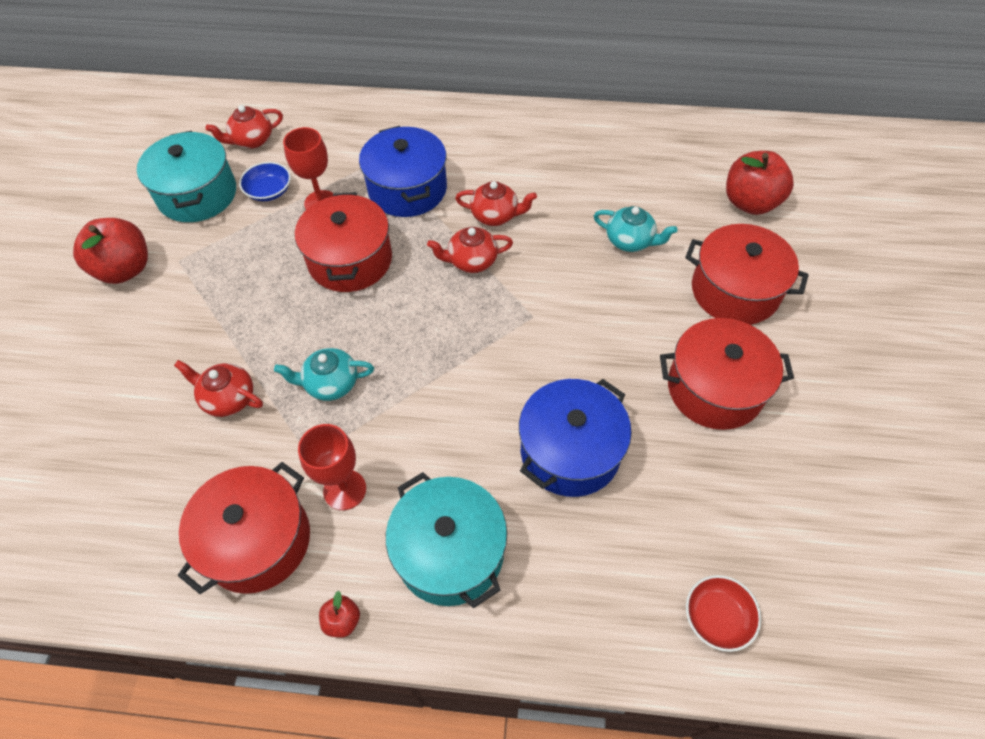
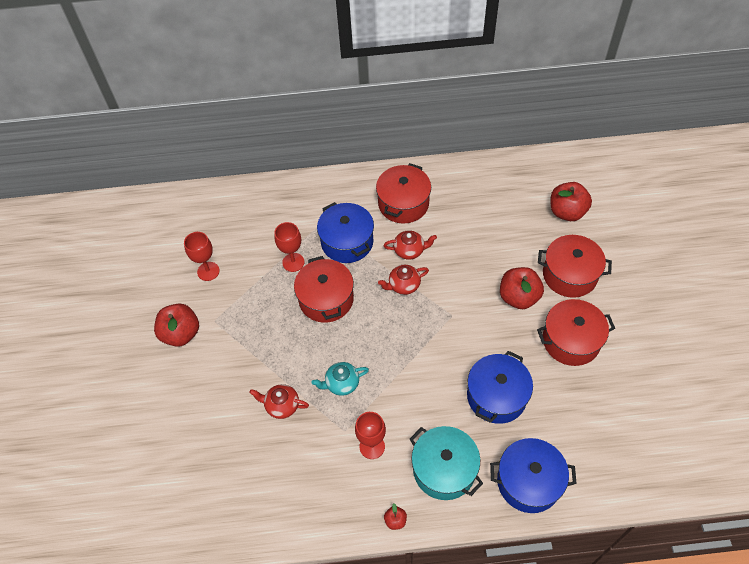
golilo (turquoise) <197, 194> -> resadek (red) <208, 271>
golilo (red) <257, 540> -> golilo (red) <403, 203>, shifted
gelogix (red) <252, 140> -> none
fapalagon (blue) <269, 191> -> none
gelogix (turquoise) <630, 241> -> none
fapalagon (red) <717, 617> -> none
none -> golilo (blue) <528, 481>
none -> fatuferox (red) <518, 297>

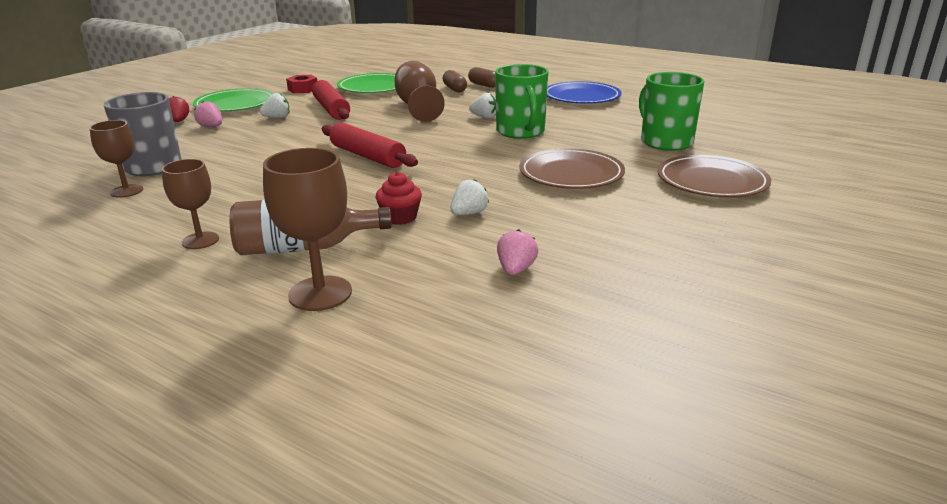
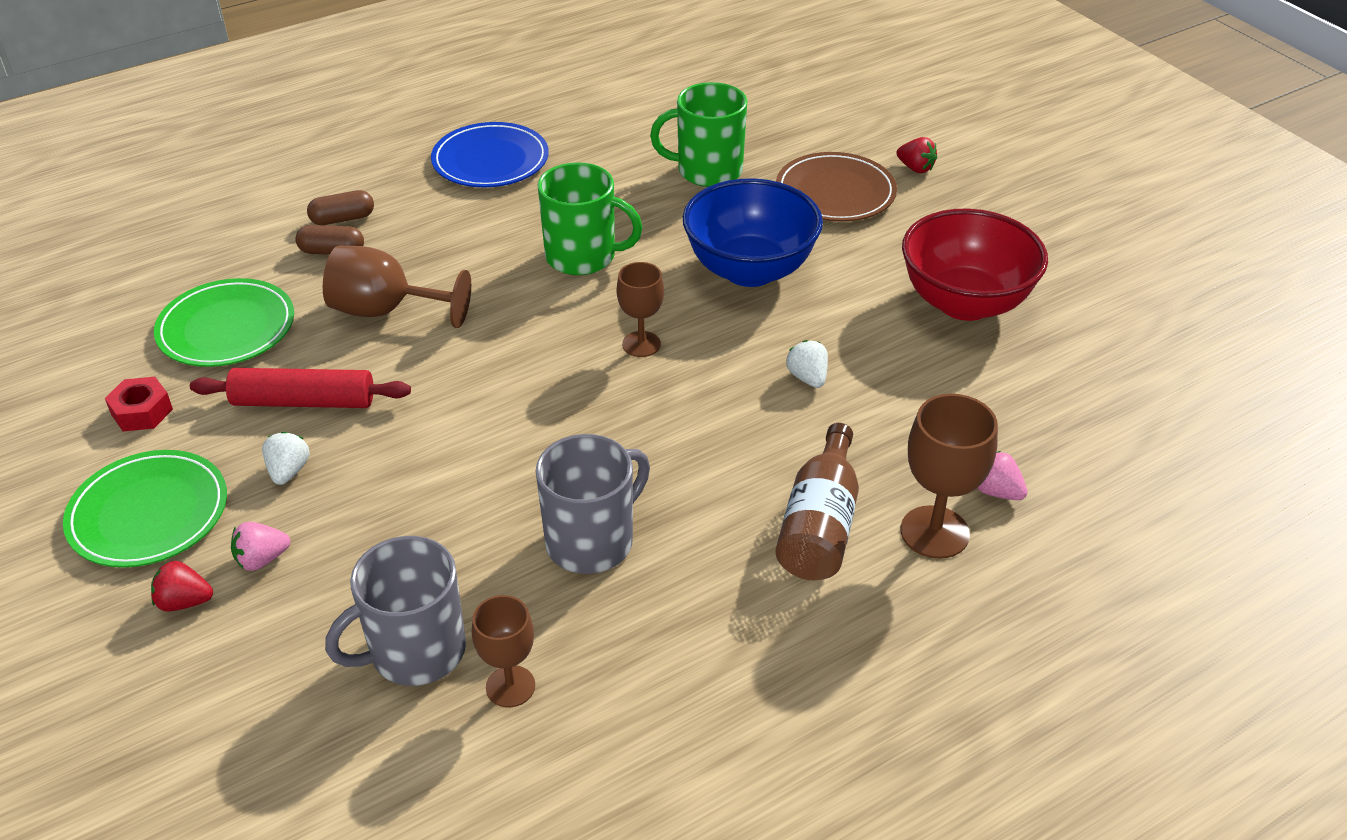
resadek (brown) <200, 240> -> resadek (brown) <641, 344>, shifted
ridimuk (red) <367, 156> -> none
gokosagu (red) <400, 217> -> none
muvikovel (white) <484, 117> -> none
muvikovel (pink) <516, 269> -> muvikovel (pink) <996, 492>, shifted
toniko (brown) <571, 174> -> fapalagon (blue) <750, 270>
none -> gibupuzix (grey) <592, 541>
none -> muvikovel (red) <915, 168>
none -> fapalagon (red) <964, 303>

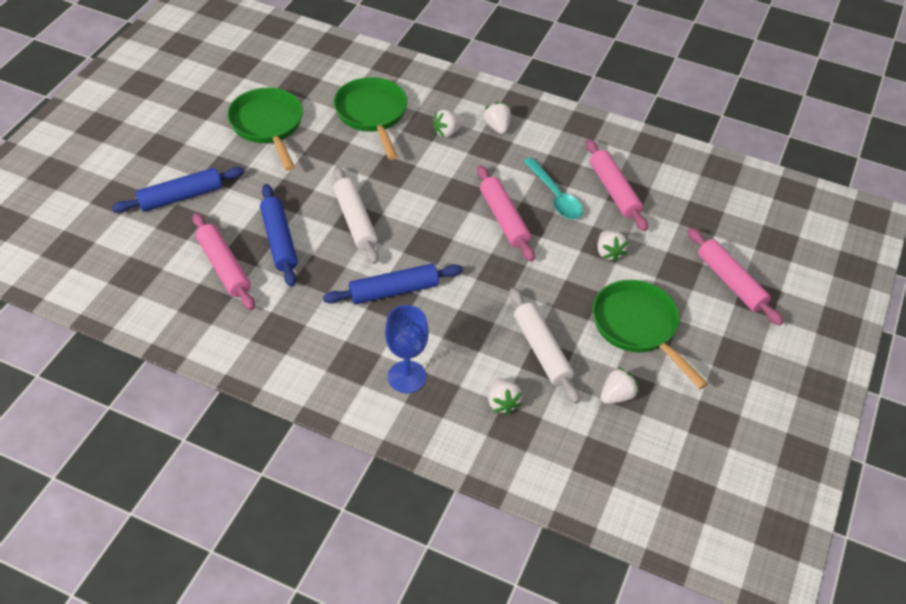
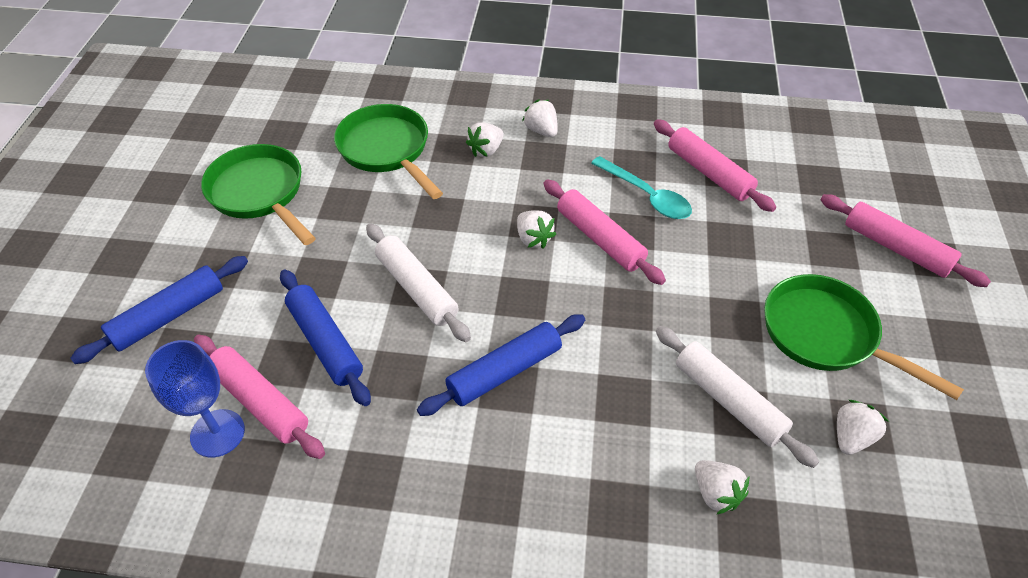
resadek (blue) <407, 377> -> resadek (blue) <217, 433>, shifted
muvikovel (white) <608, 253> -> muvikovel (white) <533, 238>, shifted

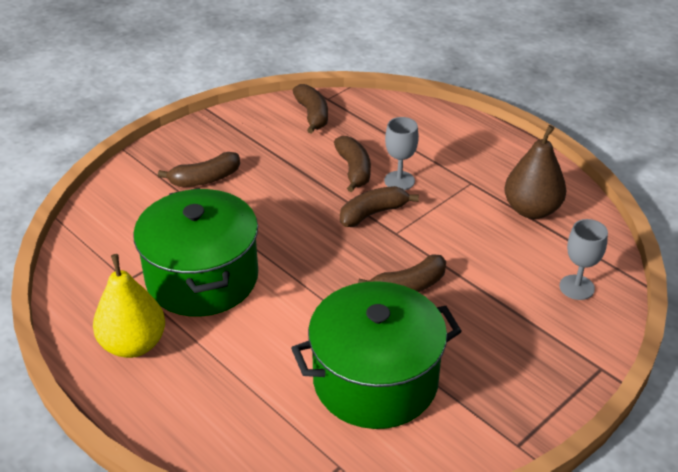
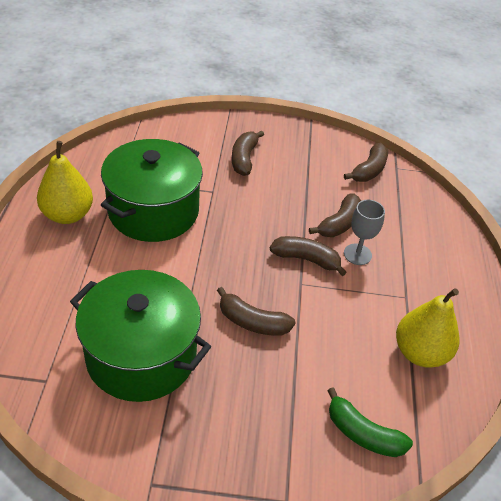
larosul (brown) <205, 179> -> larosul (brown) <244, 159>, 75 degrees clockwise
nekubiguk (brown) <531, 210> -> nekubiguk (yellow) <420, 353>
resadek (grey) <576, 287> -> larosul (green) <363, 433>

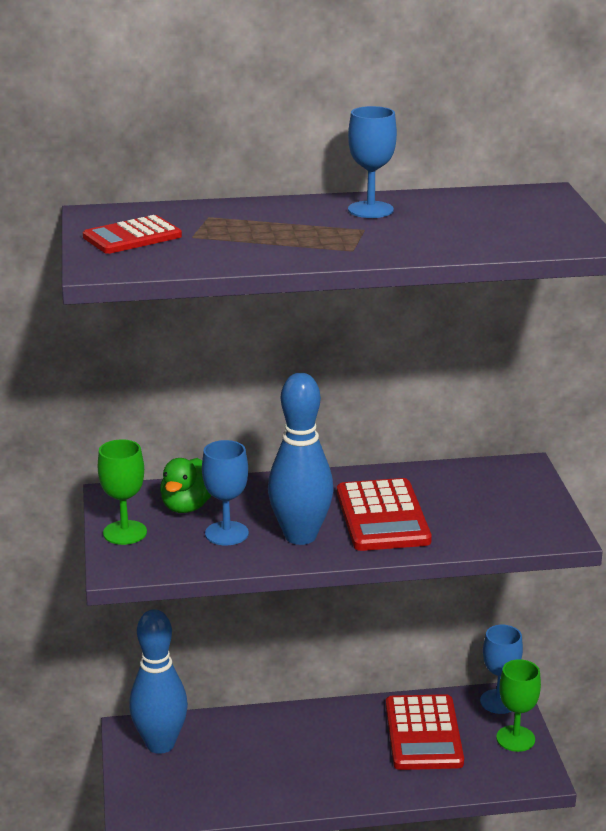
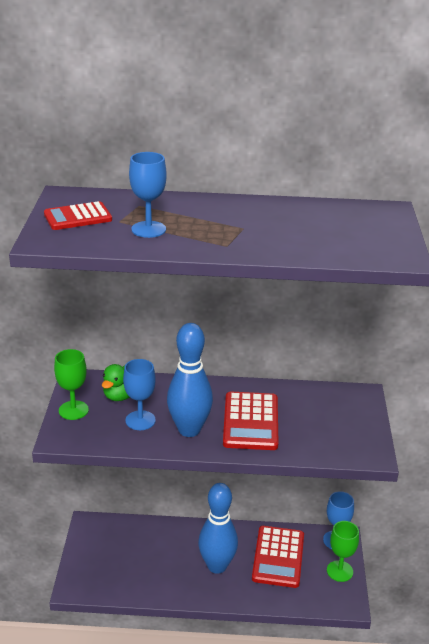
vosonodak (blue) <160, 744> -> vosonodak (blue) <217, 566>, shifted
resadek (blue) <370, 210> -> resadek (blue) <148, 229>, shifted

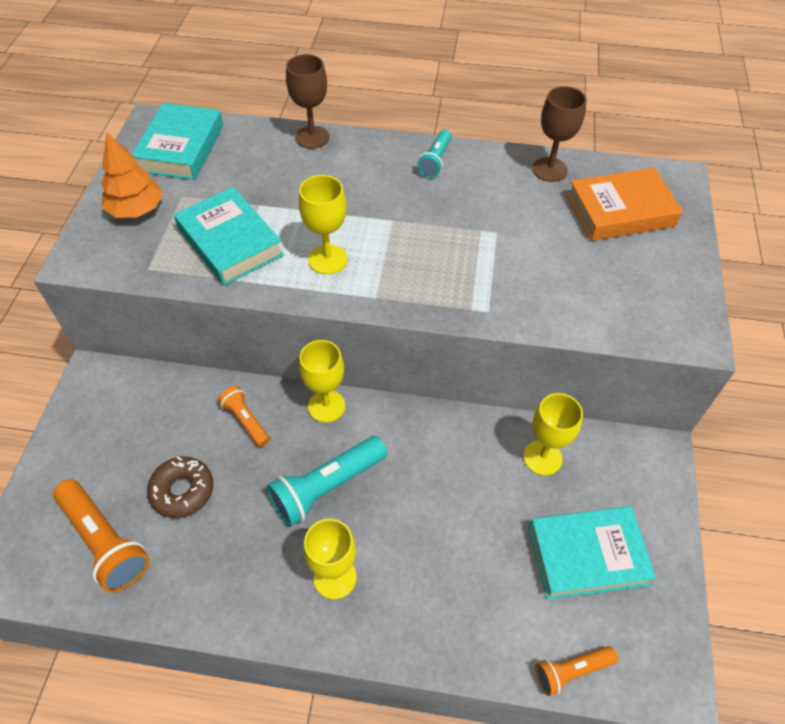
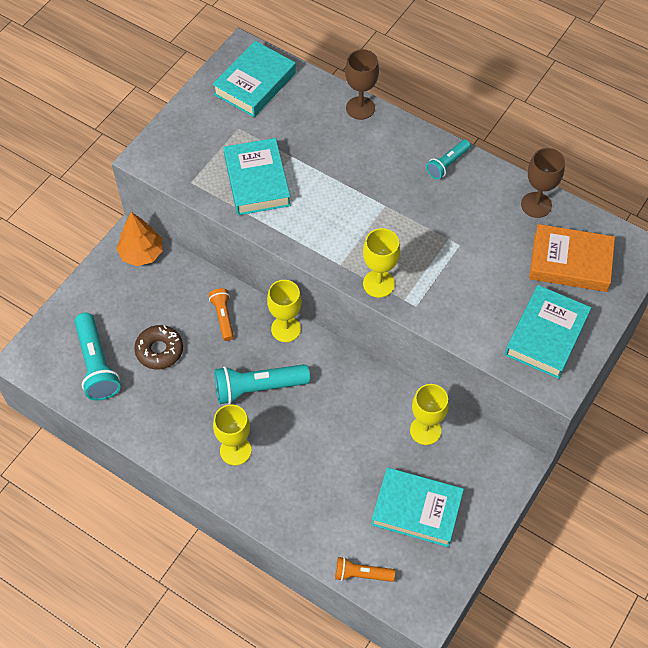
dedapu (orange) <105, 542> -> dedapu (turquoise) <96, 365>
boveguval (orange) <136, 210> -> boveguval (orange) <141, 253>, shifted
resadek (yellow) <327, 259> -> resadek (yellow) <378, 284>, shifted
none -> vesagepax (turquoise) <546, 335>

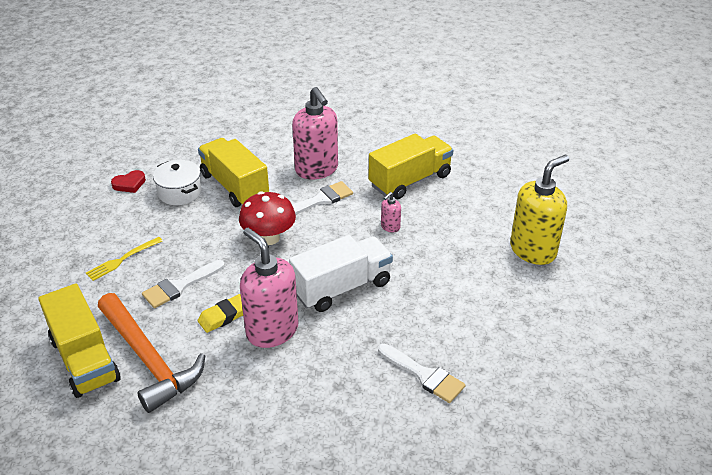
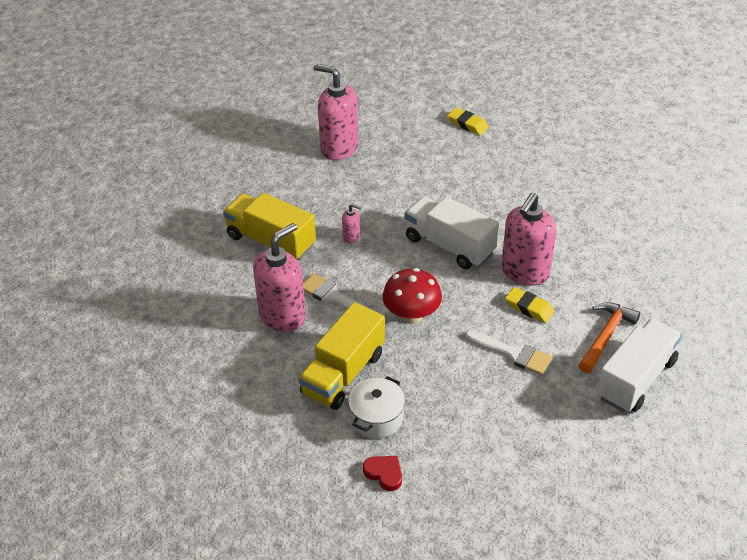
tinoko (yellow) <85, 359> -> tinoko (white) <635, 379>
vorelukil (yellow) <122, 260> -> none
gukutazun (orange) <148, 359> -> gukutazun (orange) <605, 336>, x0.66
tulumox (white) <424, 375> -> none
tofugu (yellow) <533, 250> -> tofugu (pink) <338, 148>
none -> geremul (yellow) <467, 124>

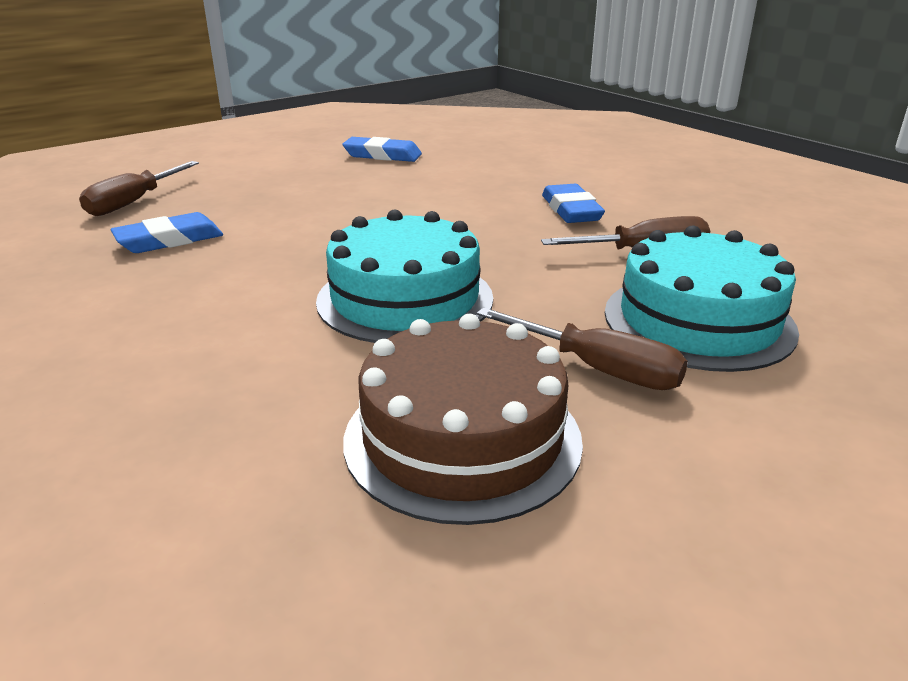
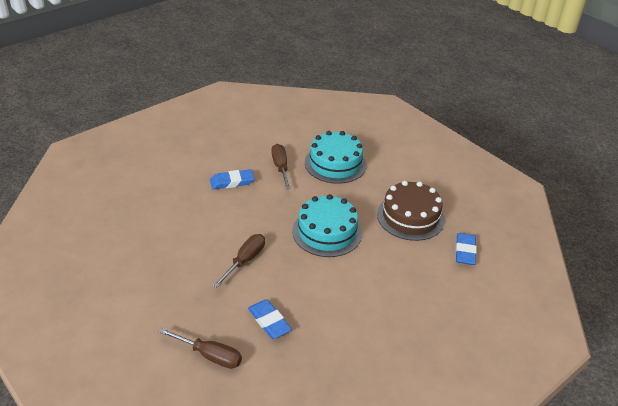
geremul (blue) <382, 155> -> geremul (blue) <465, 251>, shifted
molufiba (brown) <597, 369> -> molufiba (brown) <245, 261>, shifted

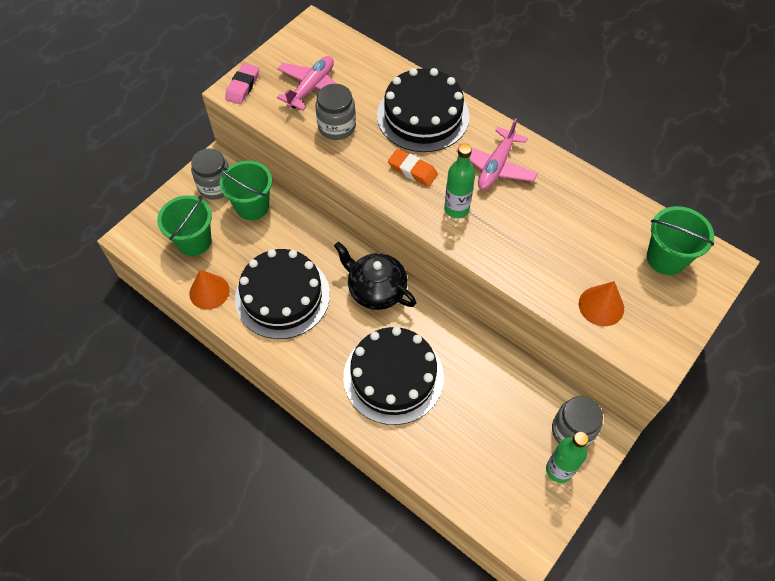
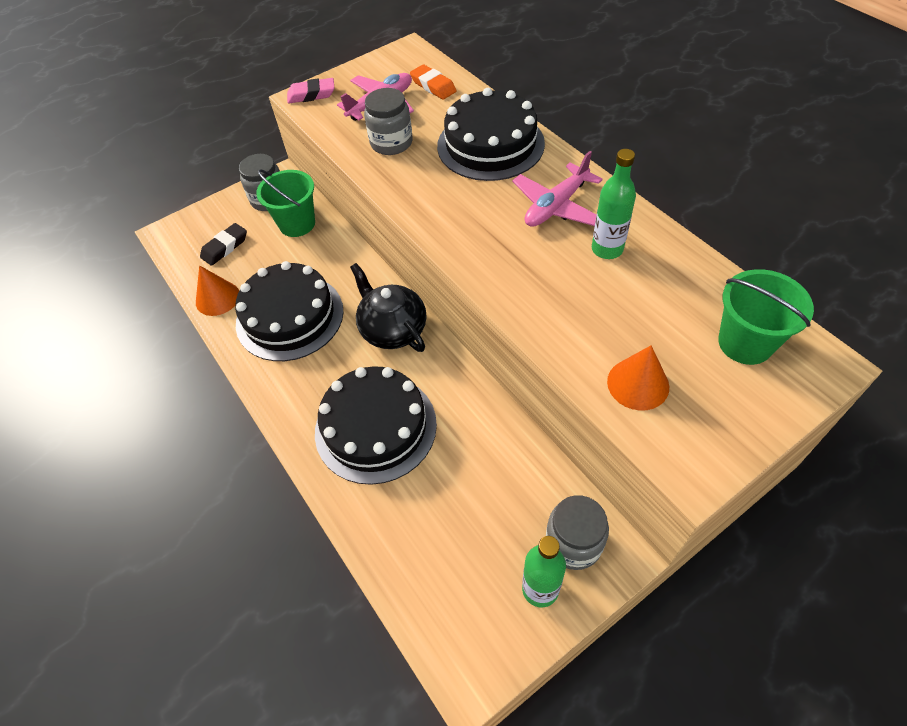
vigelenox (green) <194, 241> -> geremul (black) <225, 247>
geremul (pink) <243, 86> -> geremul (pink) <311, 95>, 45 degrees clockwise
geremul (orange) <412, 170> -> geremul (orange) <433, 86>, shifted
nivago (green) <456, 209> -> nivago (green) <607, 249>, shifted

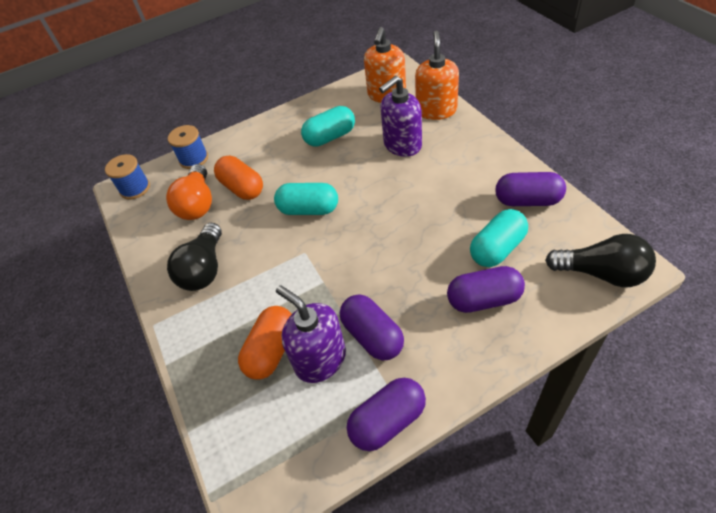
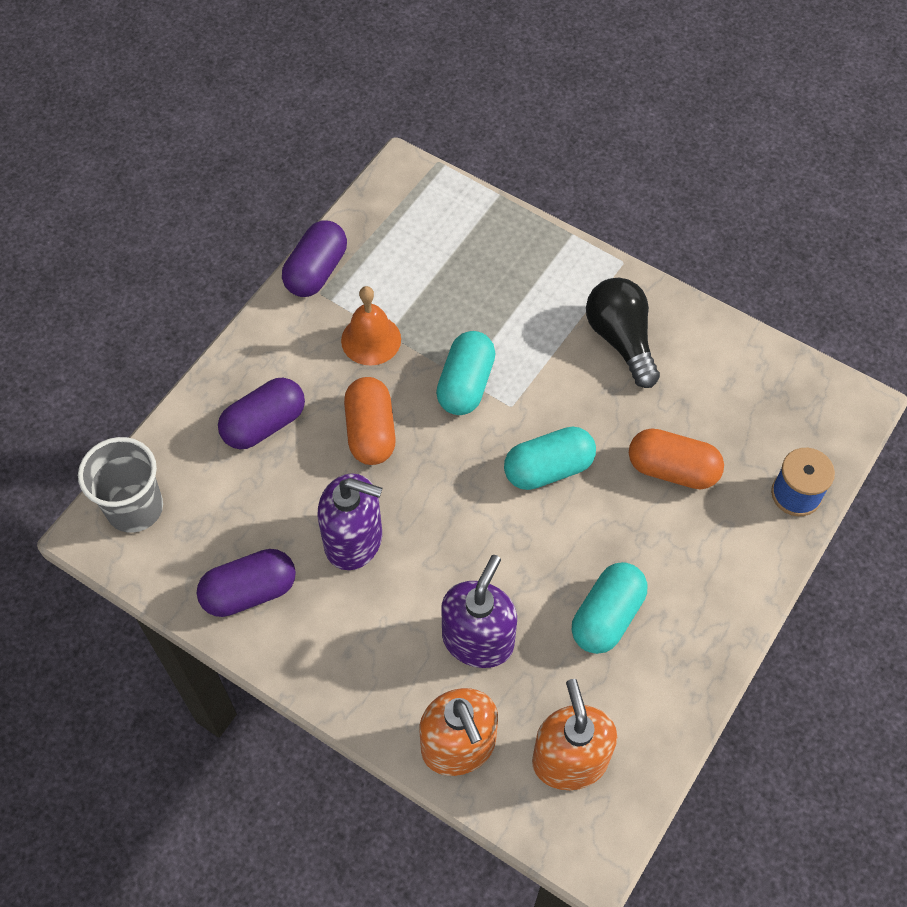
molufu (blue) <135, 188> -> none
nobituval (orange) <198, 204> -> none
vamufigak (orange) <271, 350> -> vamufigak (orange) <370, 432>, shifted
tofugu (purple) <320, 359> -> tofugu (purple) <354, 540>, shifted
vamufigak (purple) <372, 336> -> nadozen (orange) <371, 339>
vamufigak (turquoise) <497, 249> -> vamufigak (turquoise) <465, 384>, shifted
nobituval (black) <601, 273> -> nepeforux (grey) <135, 508>

